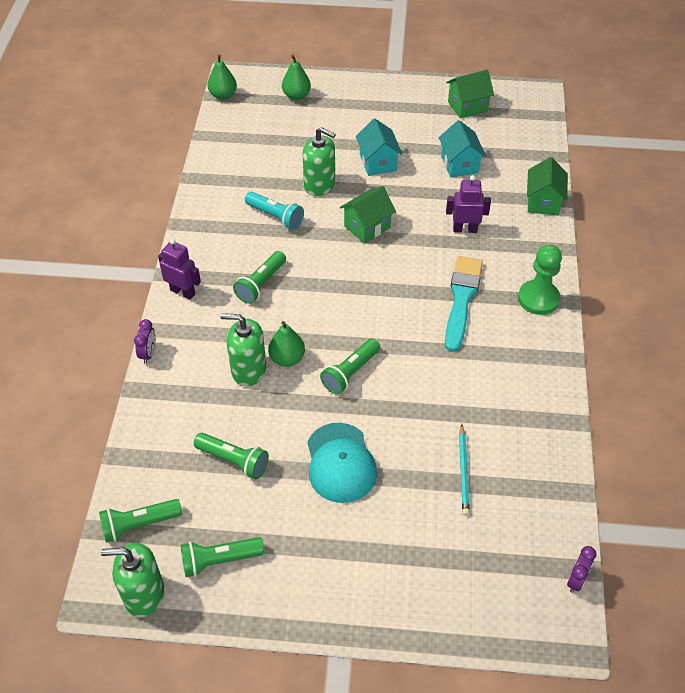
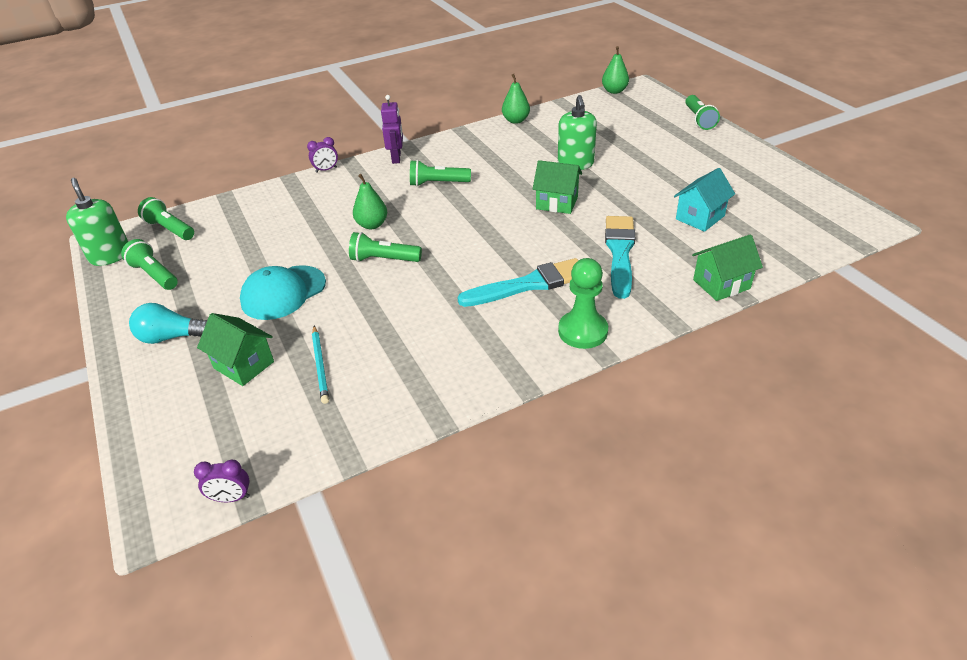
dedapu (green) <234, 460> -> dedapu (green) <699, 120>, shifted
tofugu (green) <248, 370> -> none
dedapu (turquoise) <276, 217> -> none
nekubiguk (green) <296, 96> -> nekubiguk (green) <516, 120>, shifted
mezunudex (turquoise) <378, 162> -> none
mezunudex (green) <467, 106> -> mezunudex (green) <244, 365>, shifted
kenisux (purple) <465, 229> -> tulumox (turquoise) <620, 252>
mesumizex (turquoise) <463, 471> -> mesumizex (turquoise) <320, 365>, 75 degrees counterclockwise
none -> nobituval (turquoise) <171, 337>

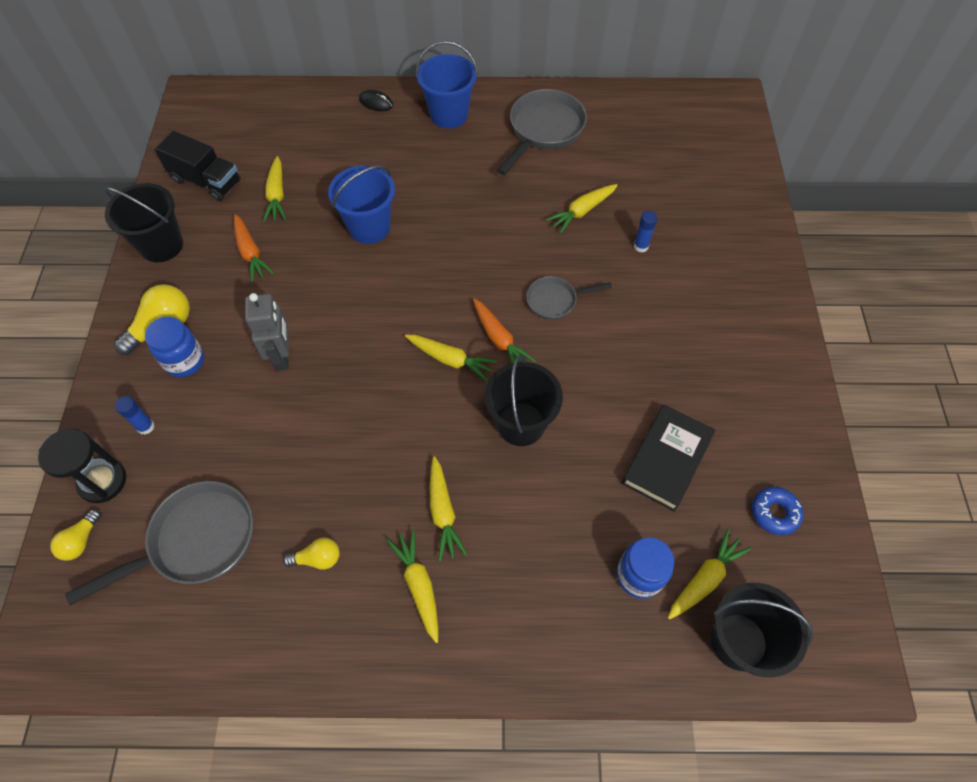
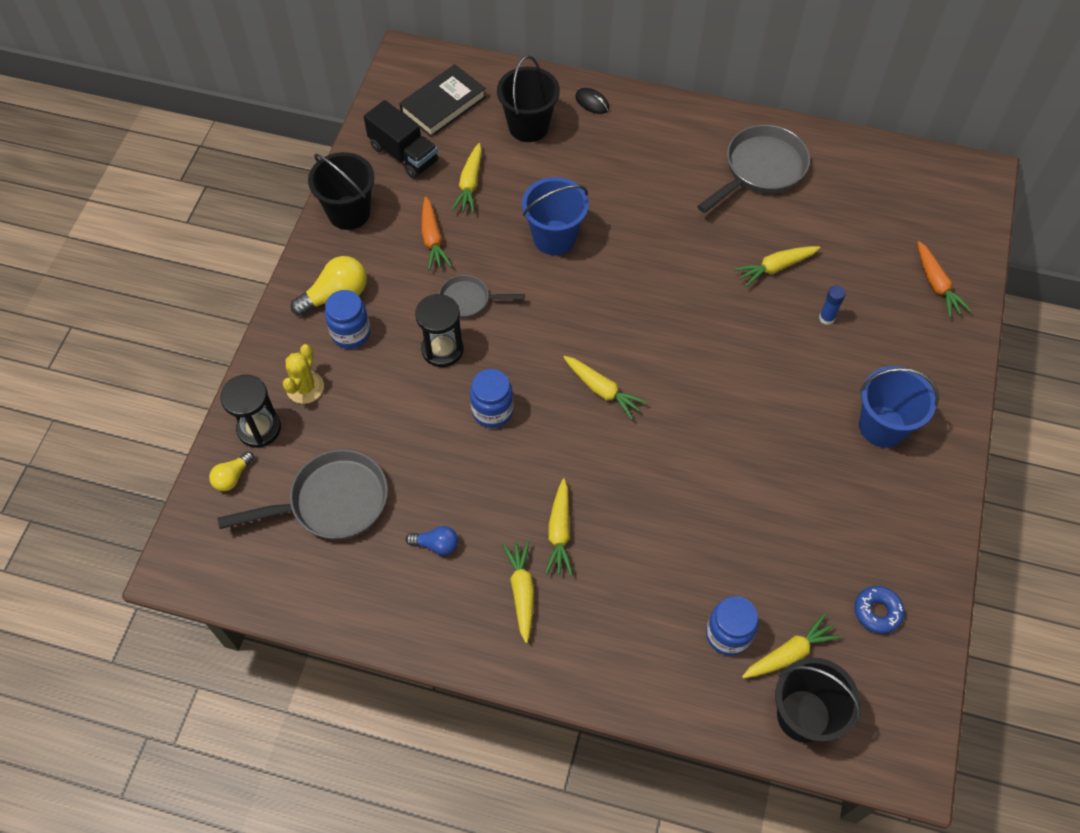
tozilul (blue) <146, 427> -> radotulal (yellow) <305, 387>
kenisux (grey) <282, 356> -> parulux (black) <442, 349>
nobituval (yellow) <318, 558> -> nobituval (blue) <436, 544>
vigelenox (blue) <449, 115> -> vigelenox (blue) <882, 426>, shifted
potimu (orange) <499, 340> -> potimu (orange) <936, 284>, shifted
vigelenox (black) <521, 424> -> vigelenox (black) <528, 126>, shifted
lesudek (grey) <555, 300> -> lesudek (grey) <468, 300>, shifted
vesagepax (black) <667, 460> -> vesagepax (black) <443, 105>, shifted
none -> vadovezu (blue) <492, 411>

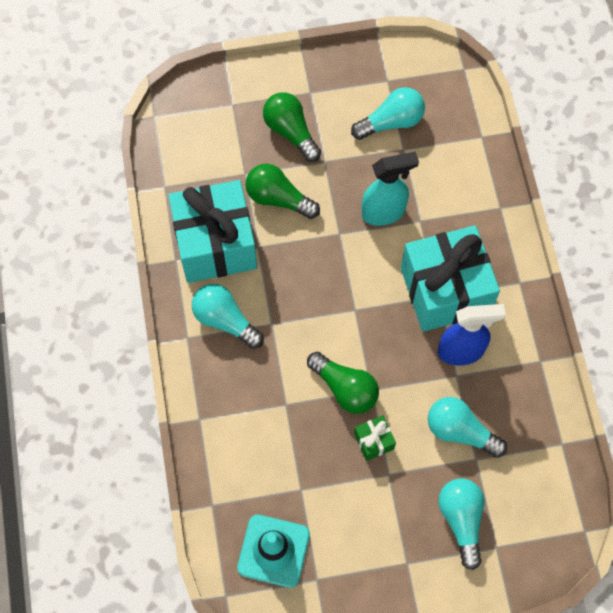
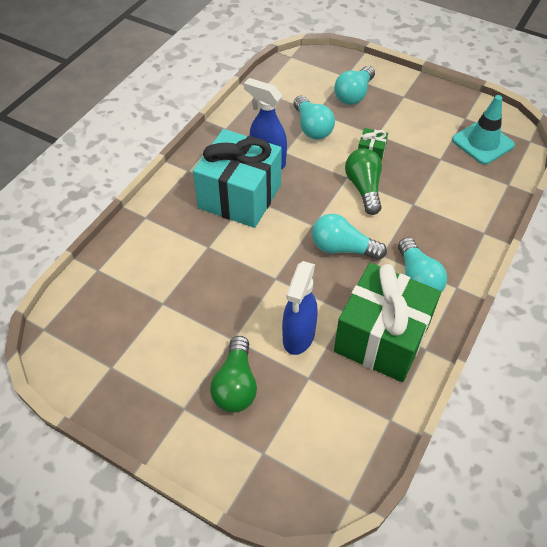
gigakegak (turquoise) <215, 244> -> gigakegak (green) <381, 338>
nobituval (green) <278, 199> -> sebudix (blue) <298, 337>
nobituval (turquoise) <391, 122> -> nobituval (turquoise) <342, 248>, shifted
sebudix (turquoise) <384, 212> -> none

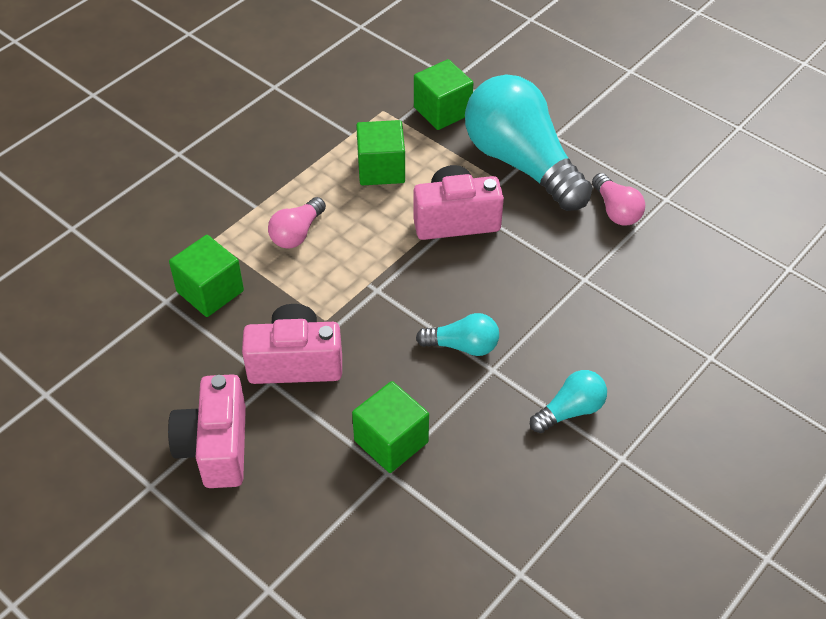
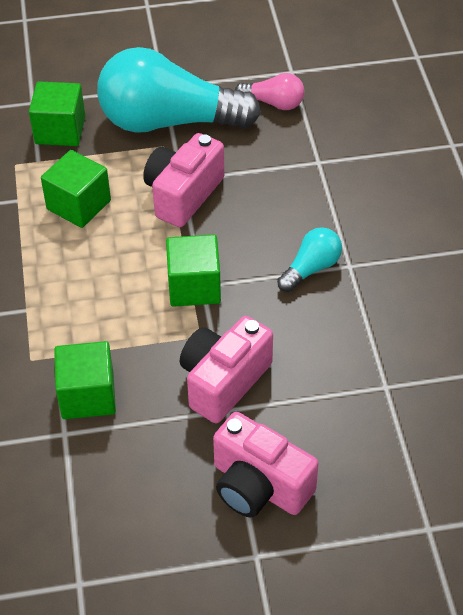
nobituval (pink) <297, 233> -> none
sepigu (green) <391, 441> -> sepigu (green) <194, 286>, shifted
nobituval (turquoise) <570, 411> -> none

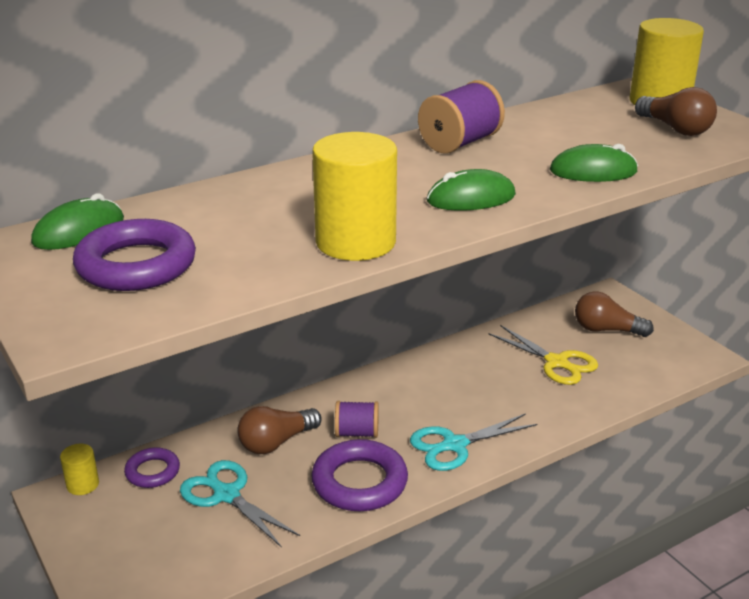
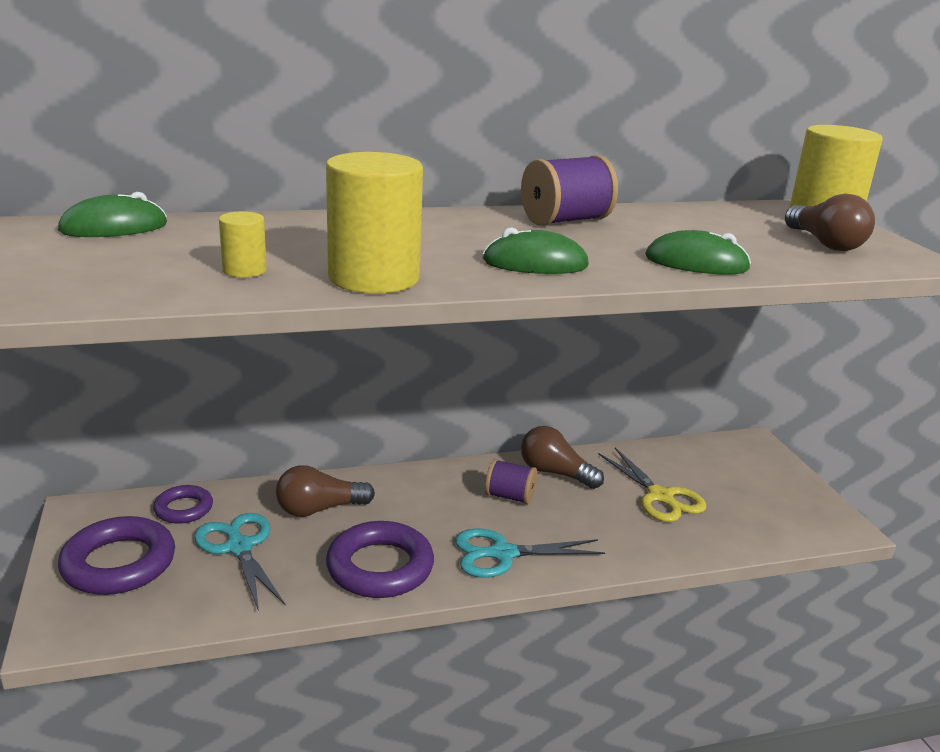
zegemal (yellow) <83, 484> -> zegemal (yellow) <244, 270>, shifted
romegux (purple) <136, 265> -> romegux (purple) <119, 563>, shifted
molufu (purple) <357, 433> -> molufu (purple) <509, 496>, shifted
nobituval (brown) <606, 330> -> nobituval (brown) <555, 473>, shifted

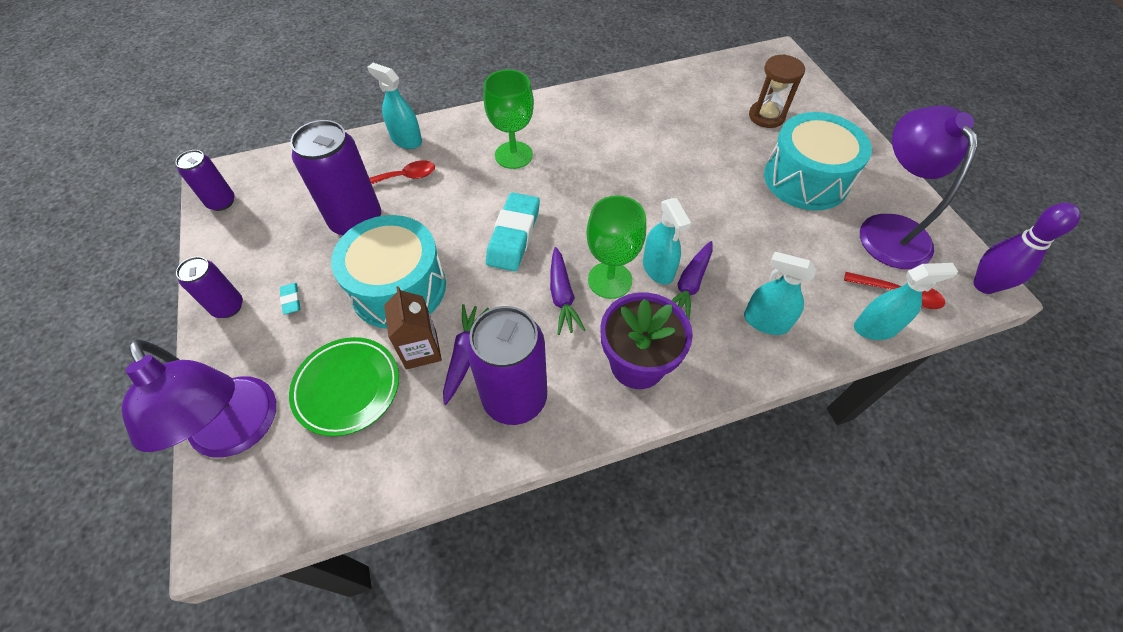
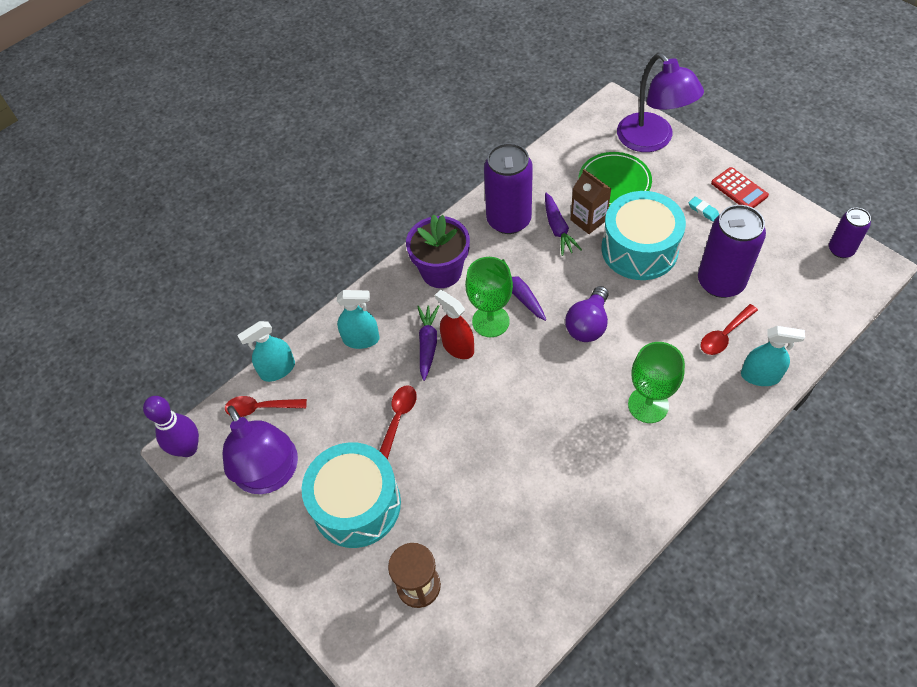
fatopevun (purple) <240, 431> -> fatopevun (purple) <652, 140>, 150 degrees counterclockwise
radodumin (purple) <228, 307> -> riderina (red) <739, 189>
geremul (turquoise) <514, 236> -> nobituval (purple) <588, 325>
sebudix (turquoise) <658, 269> -> sebudix (red) <458, 347>
none -> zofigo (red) <398, 418>

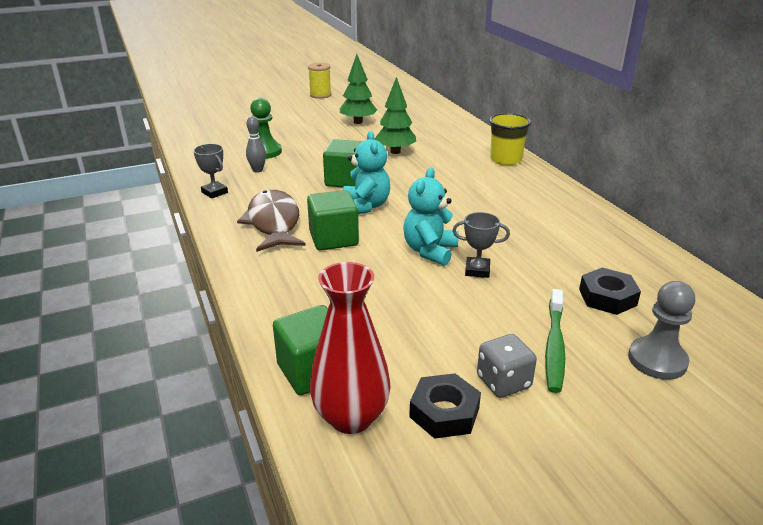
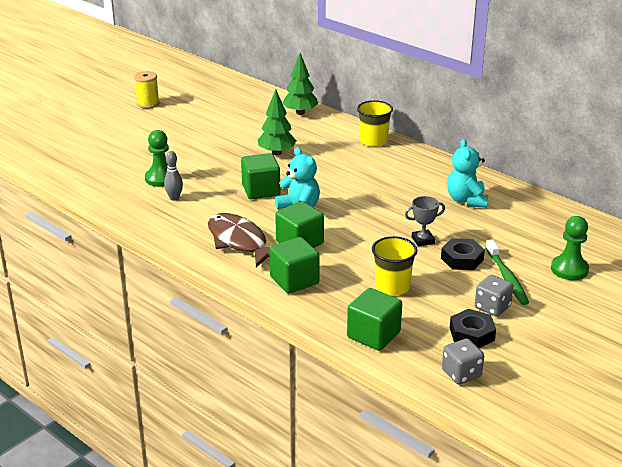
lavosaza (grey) <214, 192> -> none
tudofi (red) <351, 417> -> none
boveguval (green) <358, 122> -> boveguval (green) <300, 113>, shifted
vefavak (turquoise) <430, 251> -> vefavak (turquoise) <466, 200>, shifted
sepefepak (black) <607, 297> -> sepefepak (black) <462, 259>, shifted
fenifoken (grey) <657, 360> -> fenifoken (green) <569, 269>
none -> sepigu (green) <294, 280>
none -> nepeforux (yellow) <392, 287>
none -> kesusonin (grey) <461, 374>

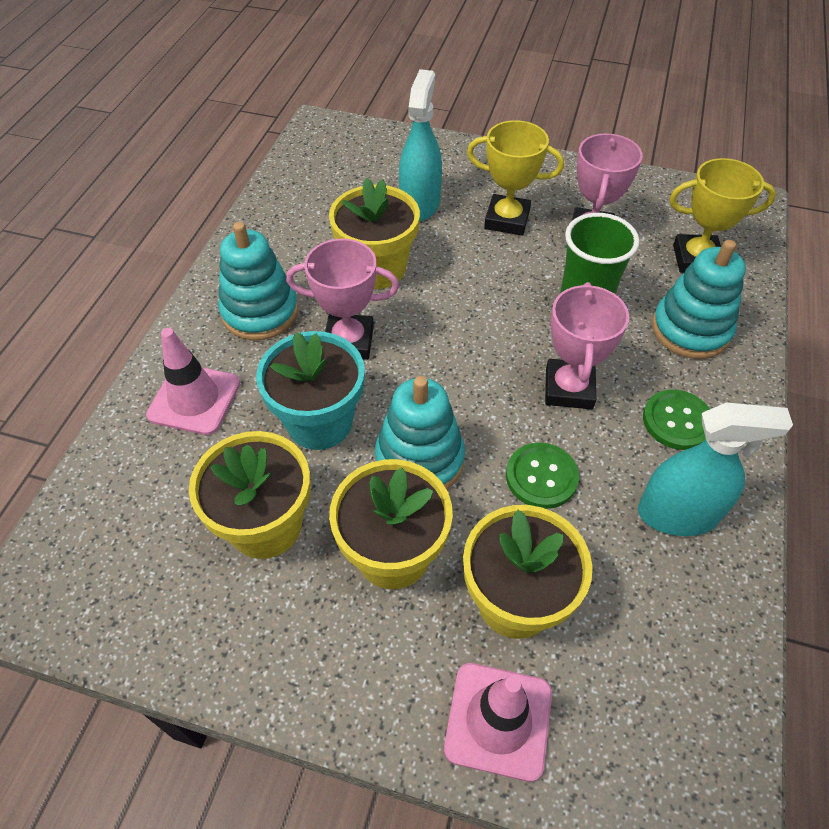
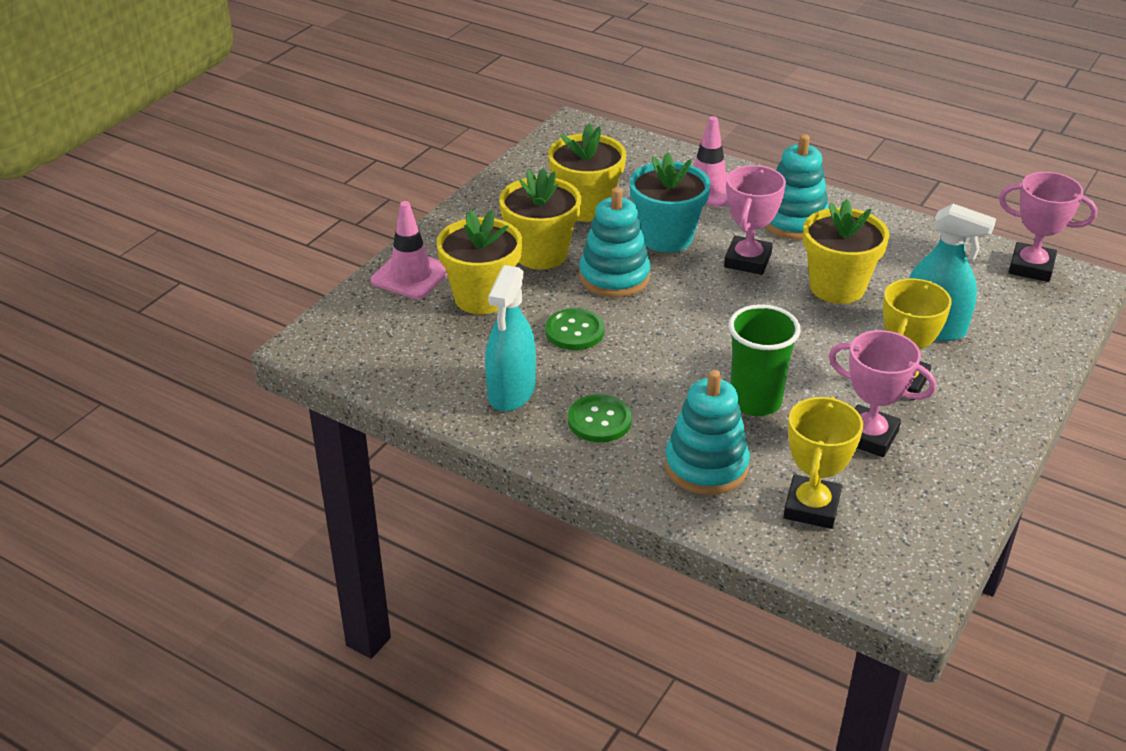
lavosaza (pink) <569, 388> -> lavosaza (pink) <1031, 267>, shifted

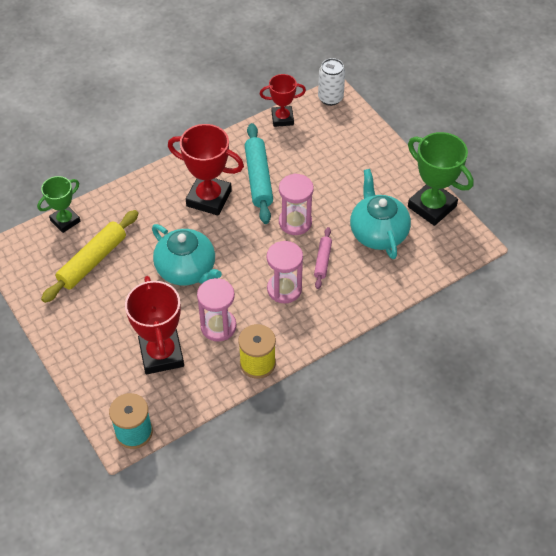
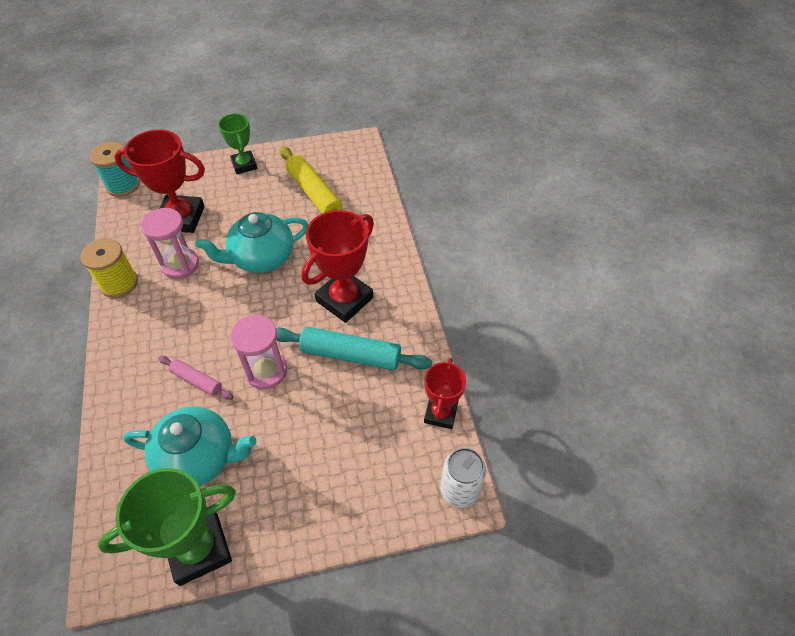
lavosaza (green) <65, 221> -> lavosaza (green) <244, 165>, shifted
parulux (pink) <284, 289> -> none

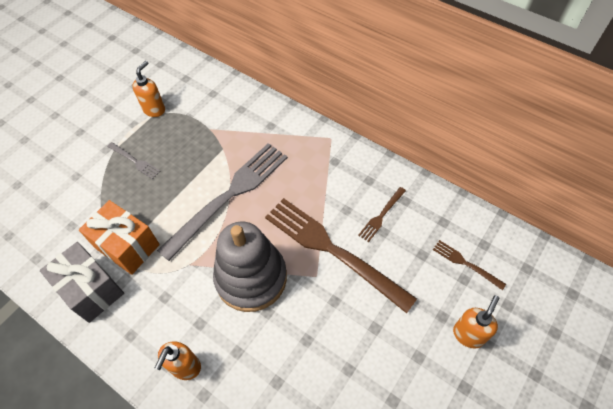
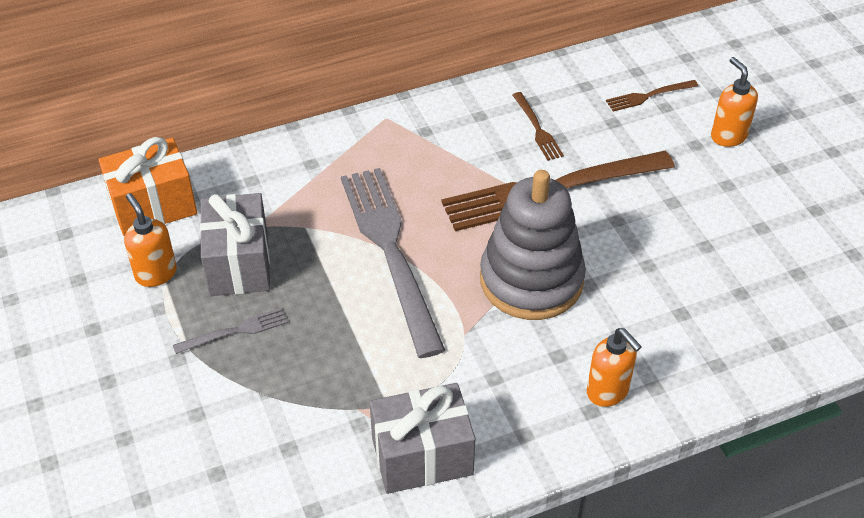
gigakegak (orange) <127, 246> -> gigakegak (orange) <153, 206>, shifted
none -> gigakegak (grey) <239, 263>

